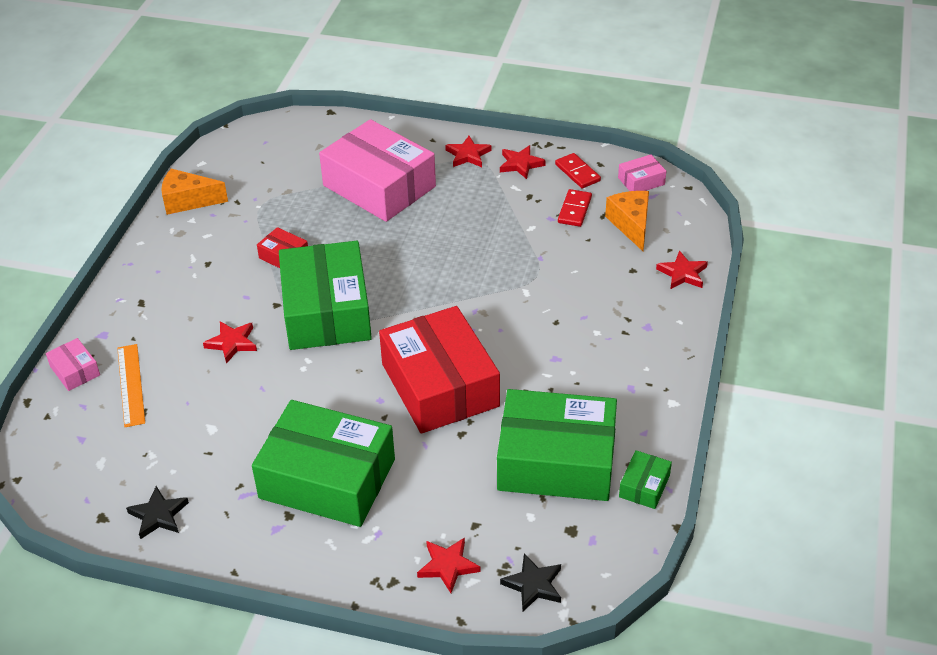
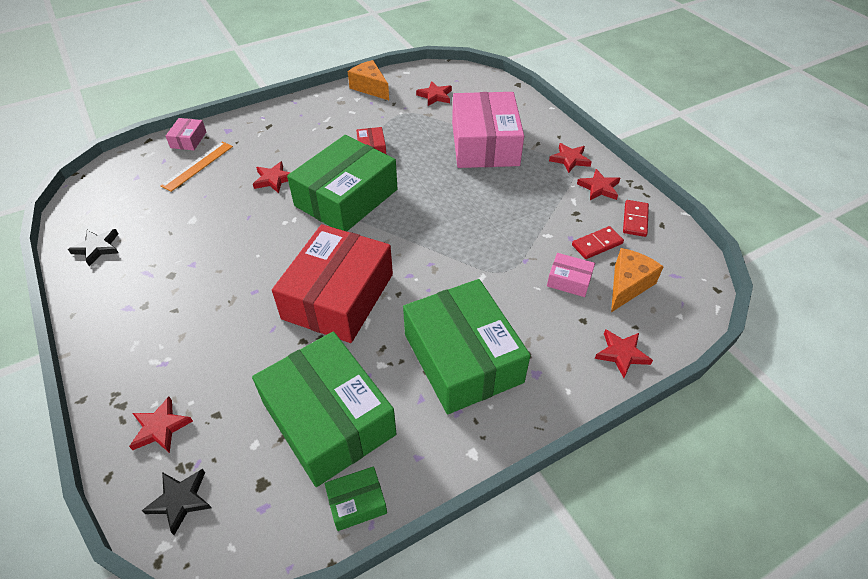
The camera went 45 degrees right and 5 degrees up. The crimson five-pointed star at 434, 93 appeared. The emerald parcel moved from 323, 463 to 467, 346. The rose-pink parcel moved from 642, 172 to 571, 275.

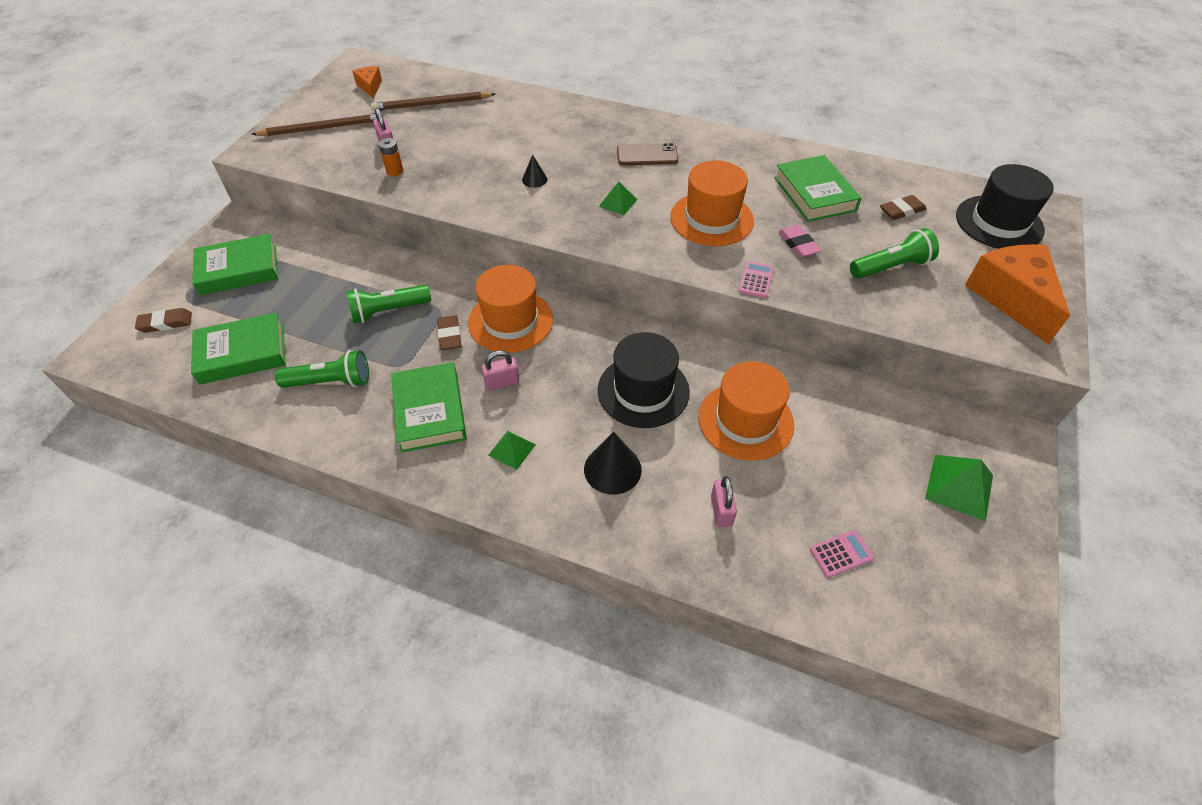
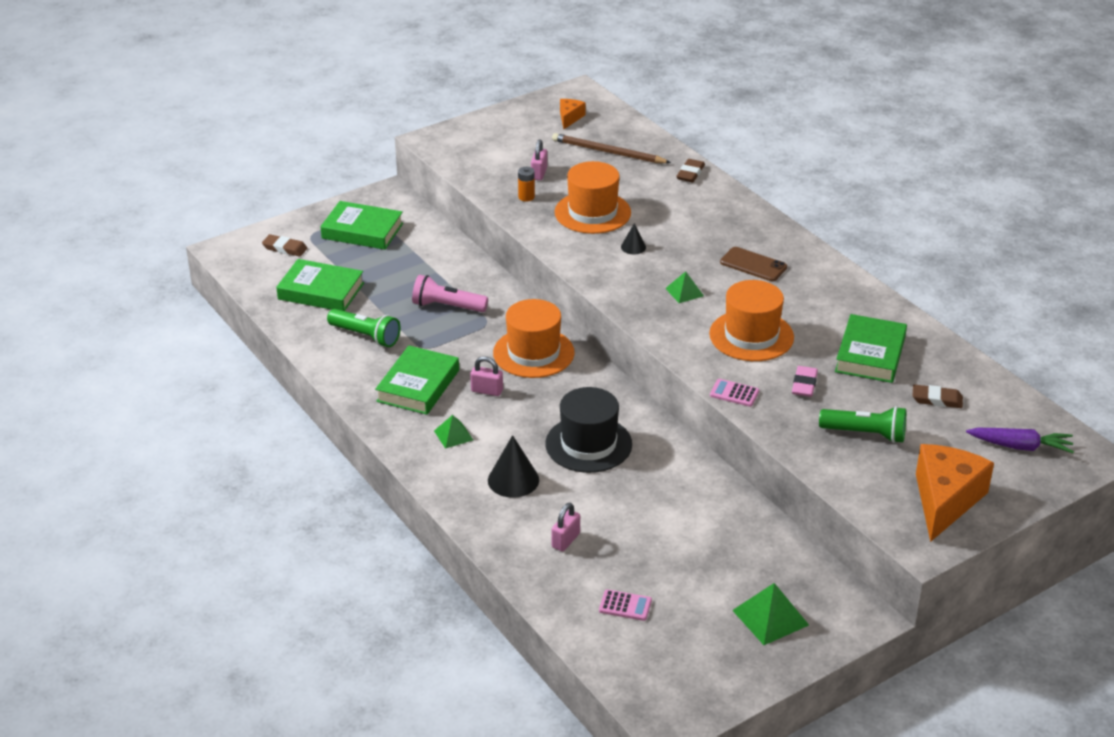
The camera went 35 degrees right and 15 degrees down. The brown pencil at 317, 124 disappeared. The brown pencil eraser moved from 449, 332 to 690, 170. The bright orange tall hat moved from 746, 411 to 593, 197. The jet-black tall hat at 1005, 206 was replaced by the purple toy carrot at 1020, 440. The emerald flashlight at 388, 304 became the rose-pink flashlight at 450, 293. The rose-pink calculator at 756, 279 turned 120 degrees counterclockwise.

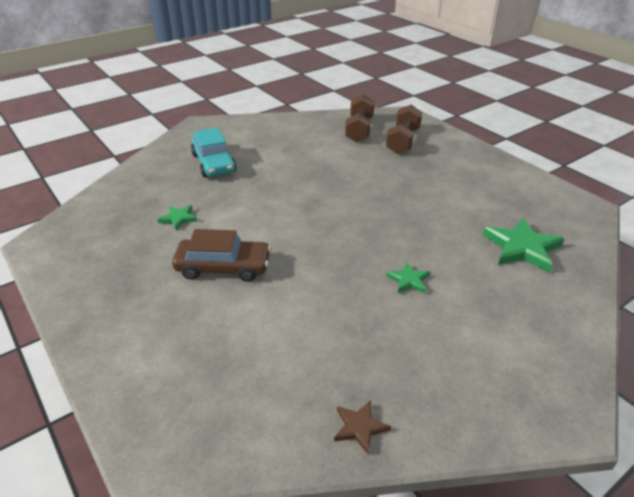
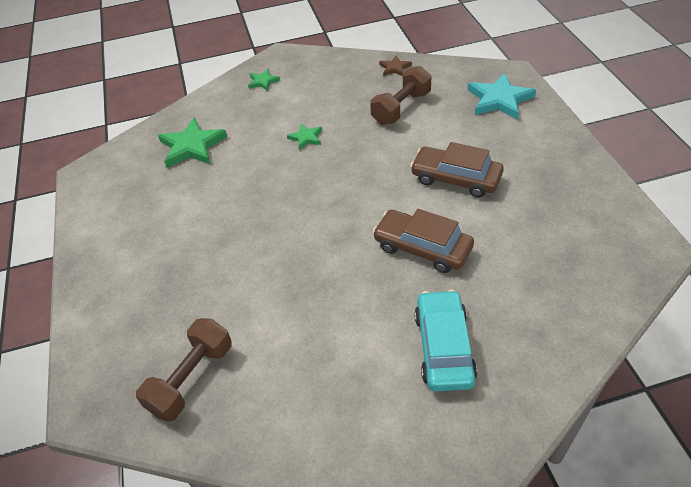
The camera went 155 degrees left and 10 degrees up. The brown toy car at 423, 241 appeared. The turquoise five-pointed star at 502, 96 appeared. The emerald five-pointed star moved from 177, 217 to 264, 80. The brown hand weight moved from 404, 129 to 400, 95.

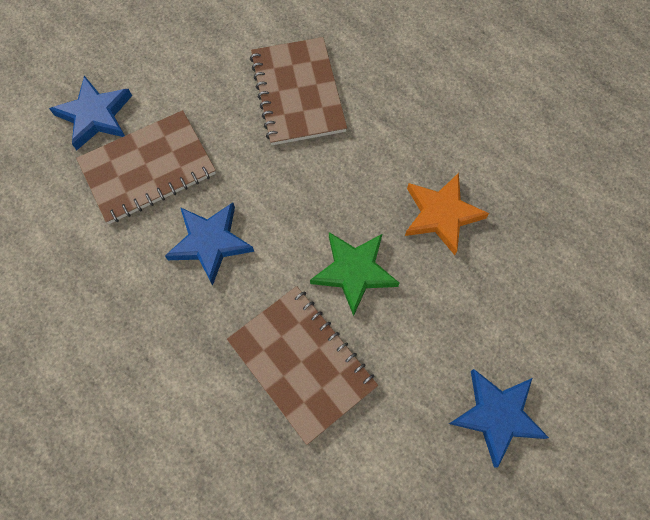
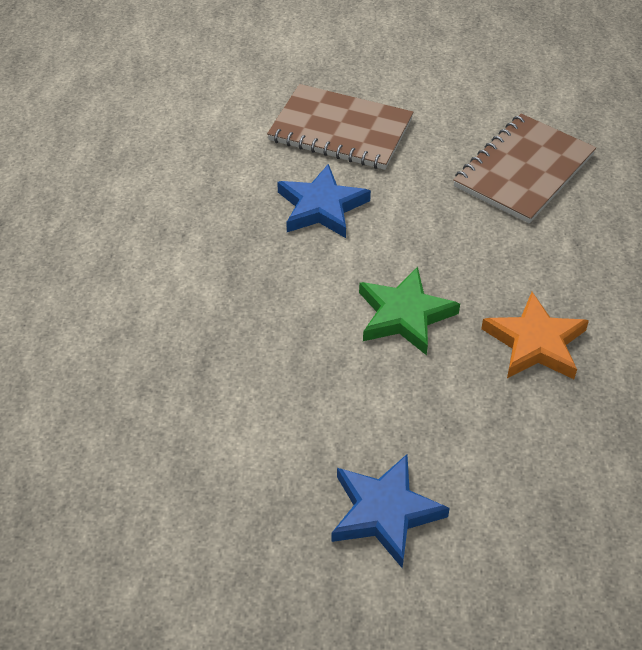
The camera went 50 degrees right and 20 degrees down. The royal blue five-pointed star at 90, 113 disappeared. The brown notepad at 302, 365 disappeared.

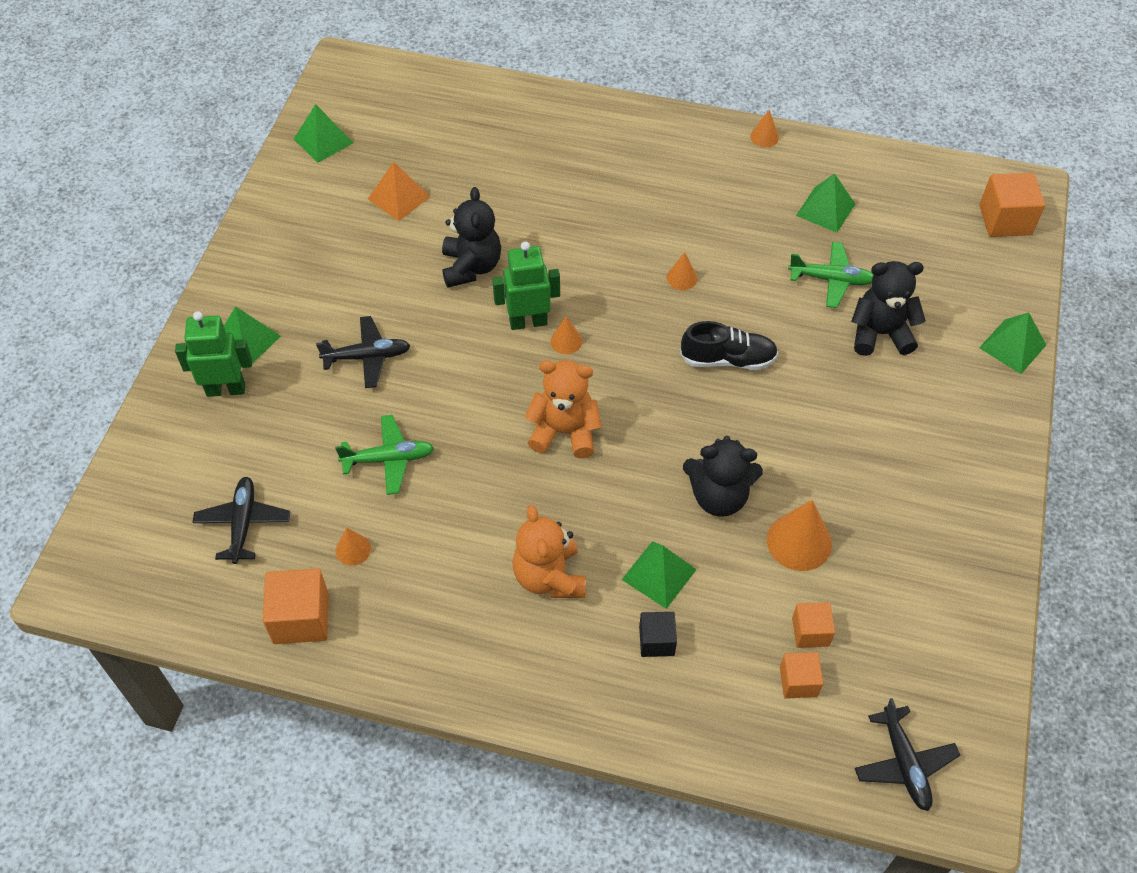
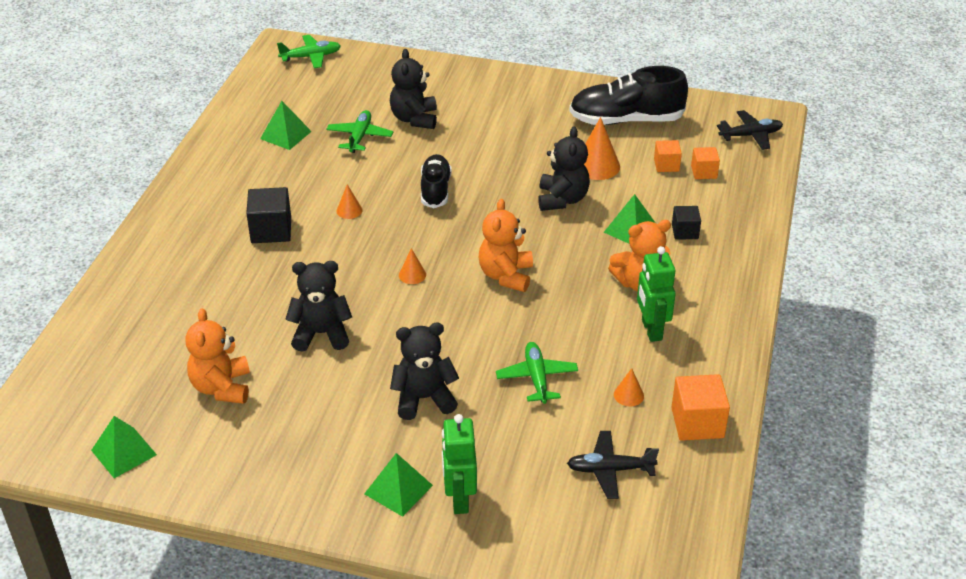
The camera went 90 degrees left and 15 degrees down. The bright orange cone at 764, 128 disappeared. The emerald solid pyramid at 1012, 343 disappeared. The jet-black solid cube at 268, 215 appeared. The jet-black sneaker at 628, 95 appeared. The emerald robot figure moved from 526, 286 to 656, 294. The jet-black plane at 363, 352 was replaced by the jet-black stuffed bear at 424, 371. The bright orange solid pyramid at 399, 191 was replaced by the bright orange stuffed bear at 217, 356. The bright orange solid cube at 1012, 205 was replaced by the emerald plane at 309, 51.

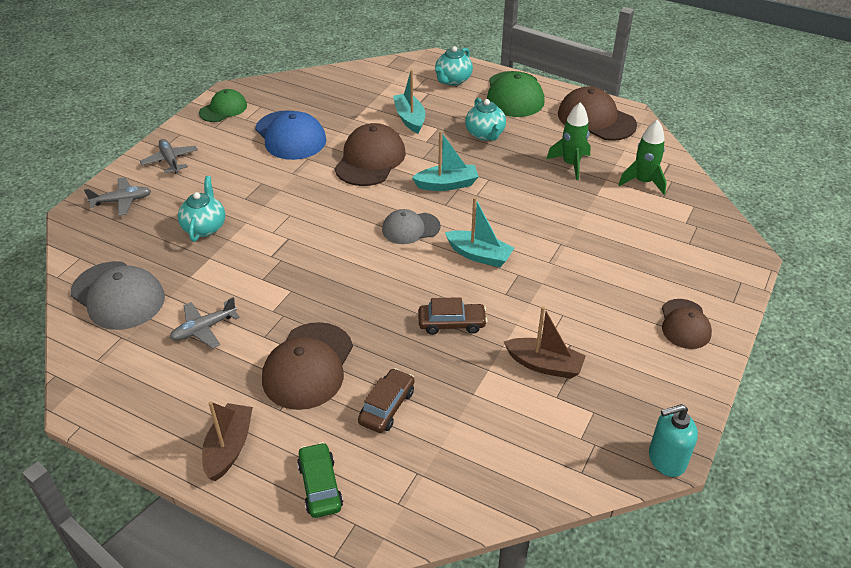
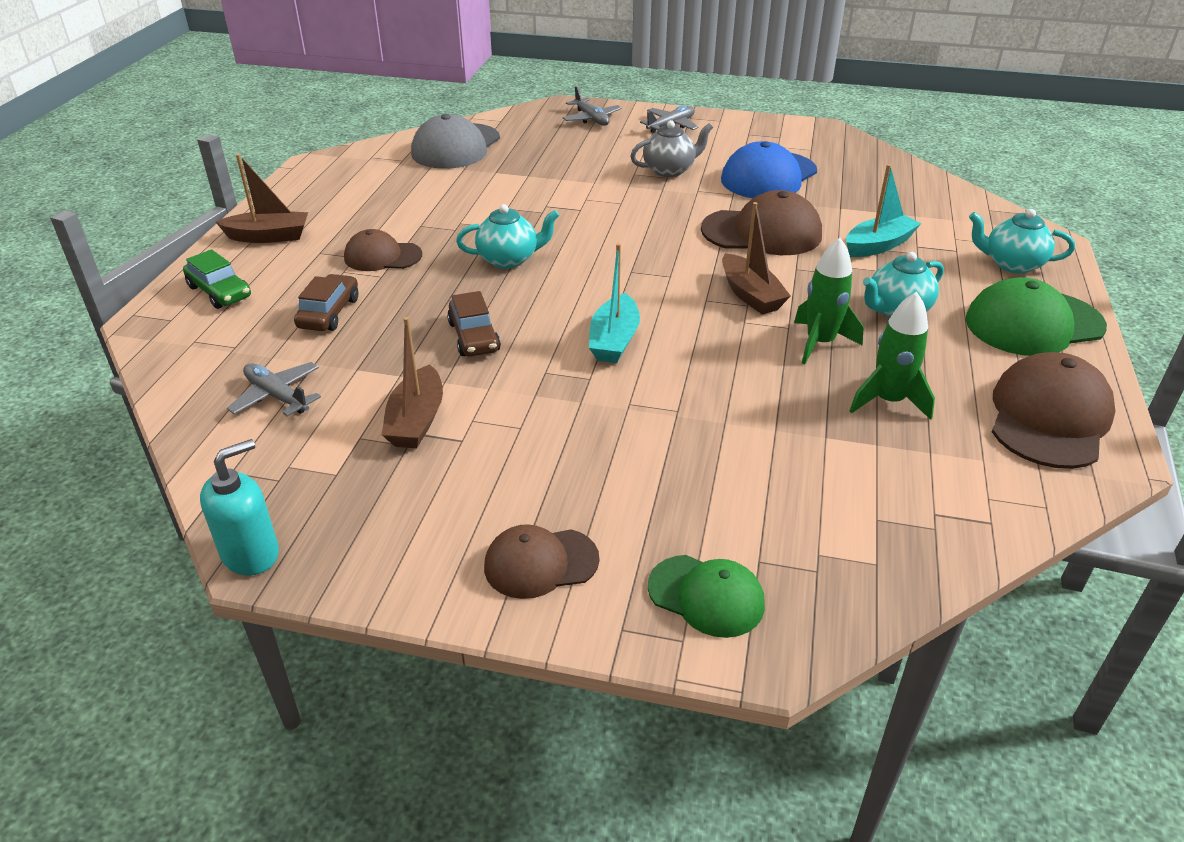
The camera went 75 degrees right and 5 degrees down. The gray baseball cap at 411, 226 disappeared. The gray china teapot at 671, 148 appeared. The gray plane moved from 205, 323 to 274, 389. The turquoise china teapot moved from 201, 209 to 507, 236. The emerald baseball cap moved from 223, 105 to 706, 596. The emerald rocket moved from 642, 157 to 829, 301. The turquoise sailboat at 445, 161 became the brown sailboat at 756, 258. The emerald toy car at 320, 480 turned 75 degrees clockwise. The brown toy car at 386, 400 turned 90 degrees counterclockwise. The turquoise pump bottle at 673, 440 turned 75 degrees clockwise. The brown baseball cap at 307, 366 changed to 0.62 times the size.

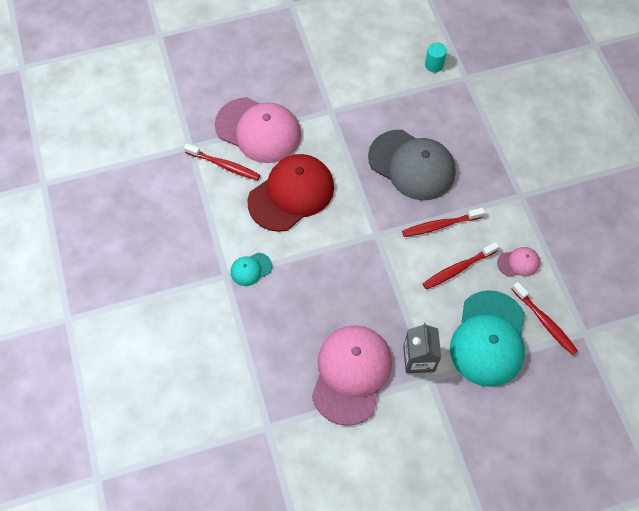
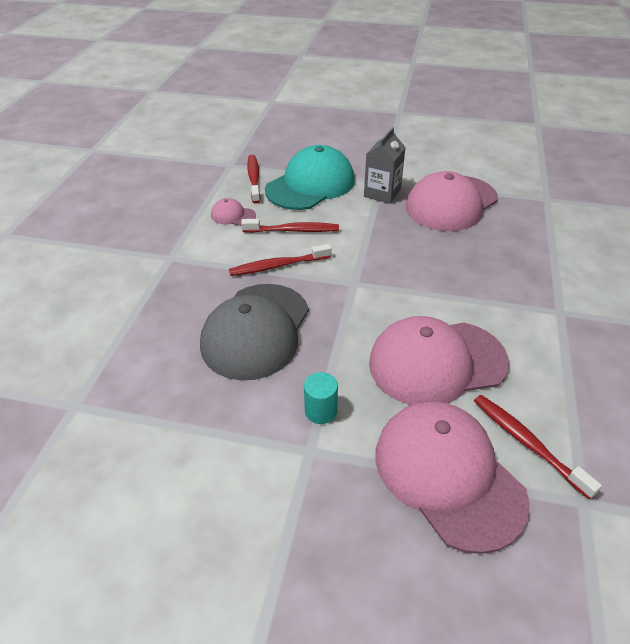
The camera went 150 degrees left and 20 degrees down. The turquoise baseball cap at 251, 269 disappeared. The turquoise cylinder shape moved from 436, 58 to 321, 398. The crimson baseball cap at 291, 193 became the rose-pink baseball cap at 439, 360. The gray baseball cap at 412, 165 turned 135 degrees counterclockwise. The crimson tooth brush at 443, 222 turned 150 degrees clockwise.

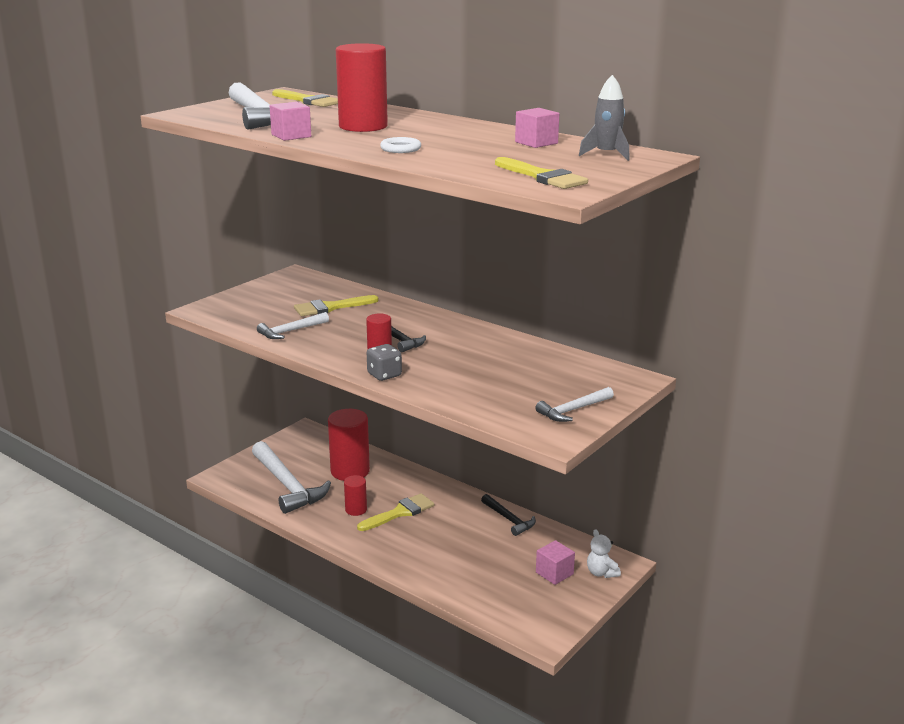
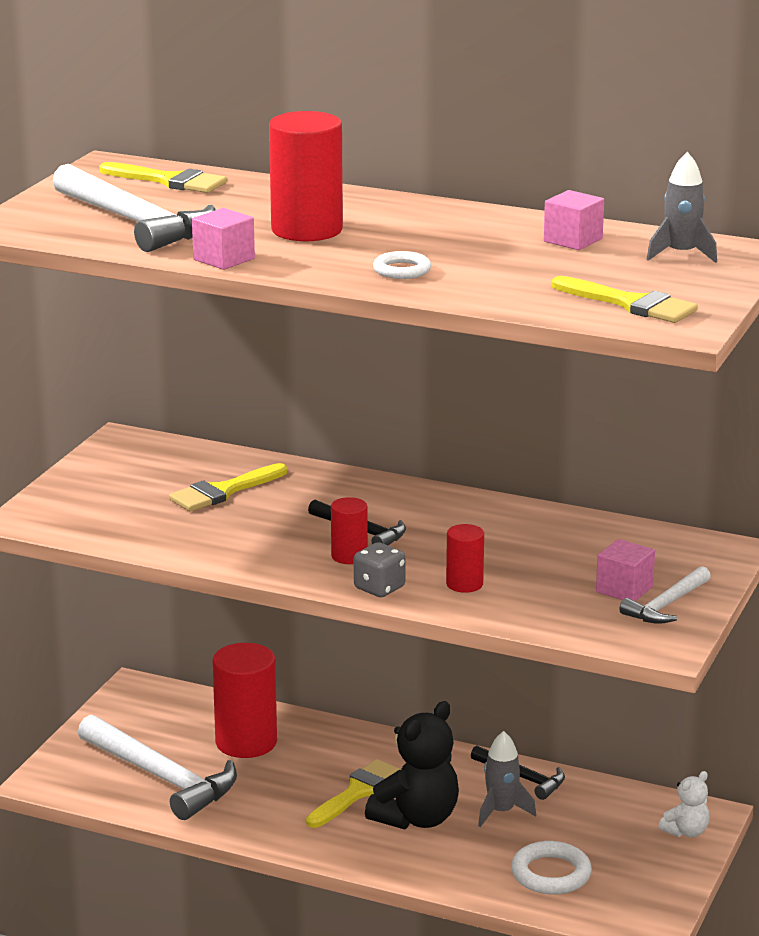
The camera went 15 degrees left and 0 degrees up. The white carpenter's hammer at 293, 325 disappeared. The jet-black stuffed bear at 412, 765 appeared. The gray rocket at 507, 779 appeared. The white ring at 551, 868 appeared. The crimson cylinder shape moved from 355, 495 to 465, 558. The rose-pink solid cube moved from 555, 562 to 625, 570. The white stuffed bear at 604, 553 turned 90 degrees counterclockwise.

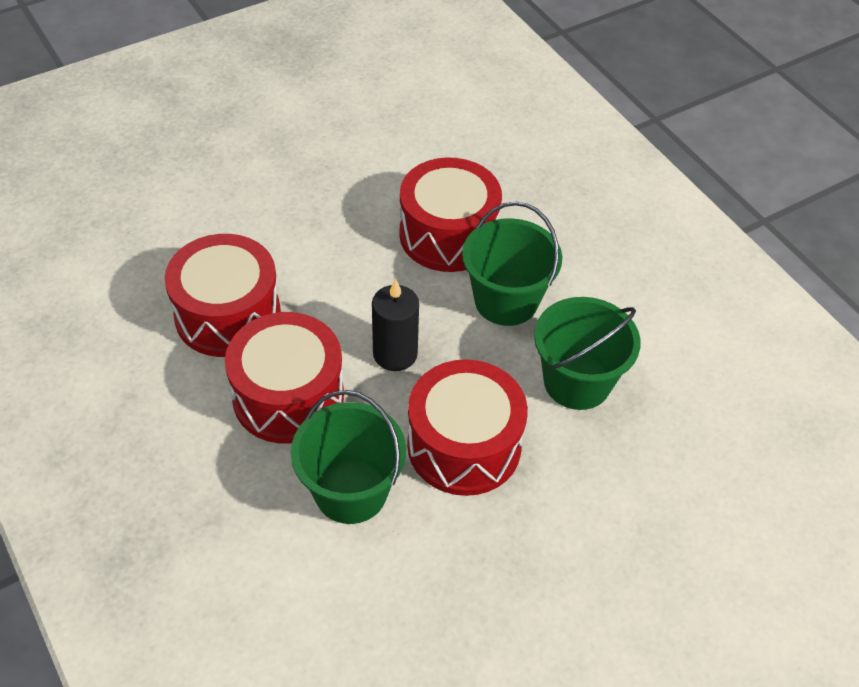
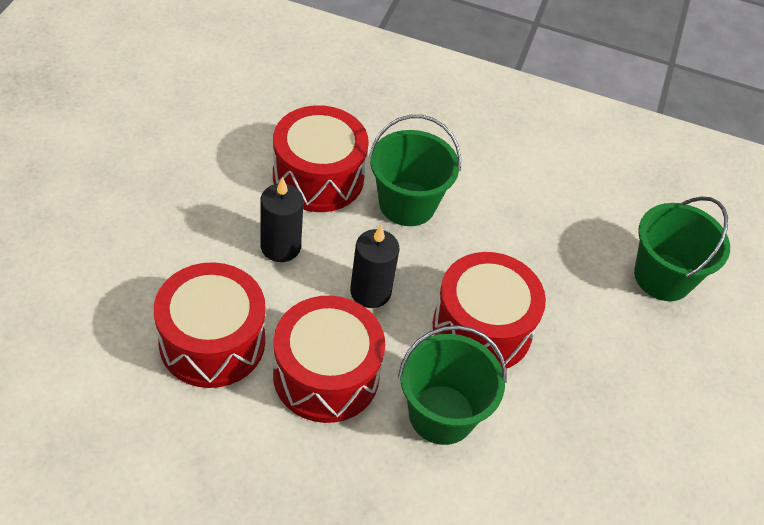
The camera went 45 degrees left and 0 degrees up. The jet-black wax candle at 282, 219 appeared. The emerald bucket moved from 587, 353 to 682, 249.

